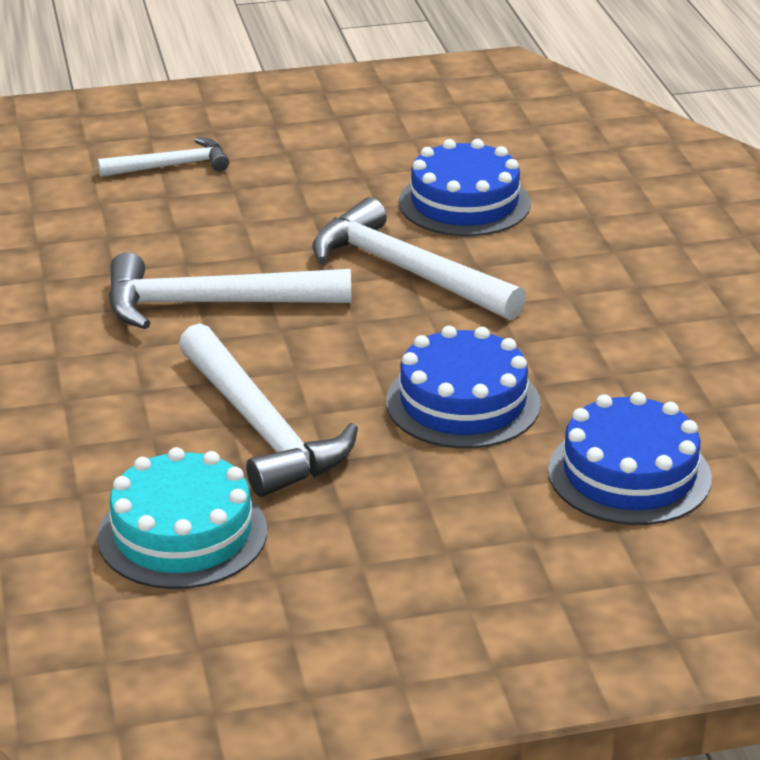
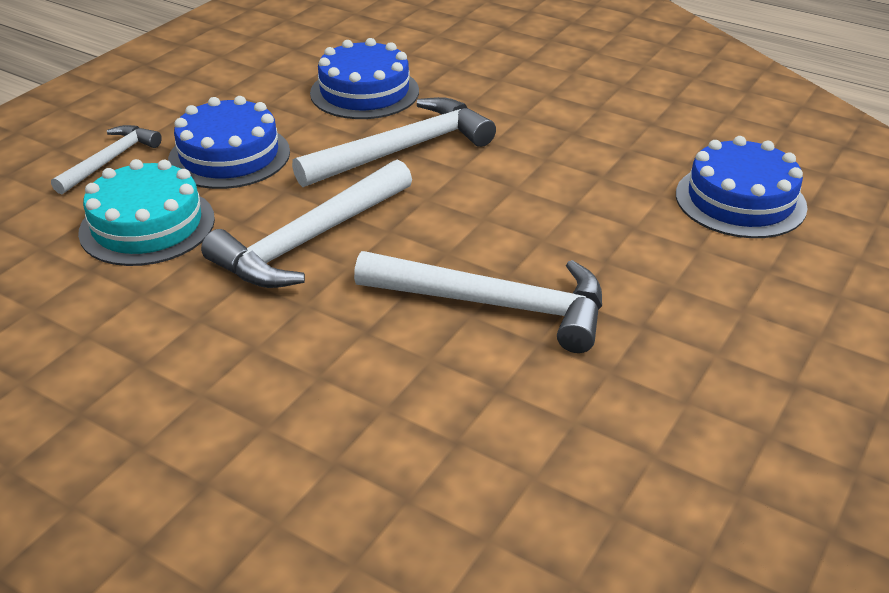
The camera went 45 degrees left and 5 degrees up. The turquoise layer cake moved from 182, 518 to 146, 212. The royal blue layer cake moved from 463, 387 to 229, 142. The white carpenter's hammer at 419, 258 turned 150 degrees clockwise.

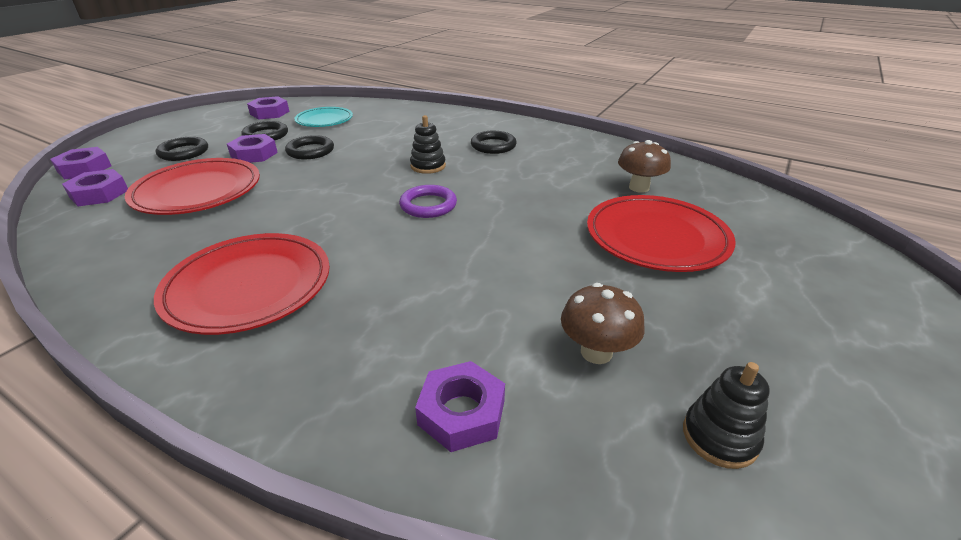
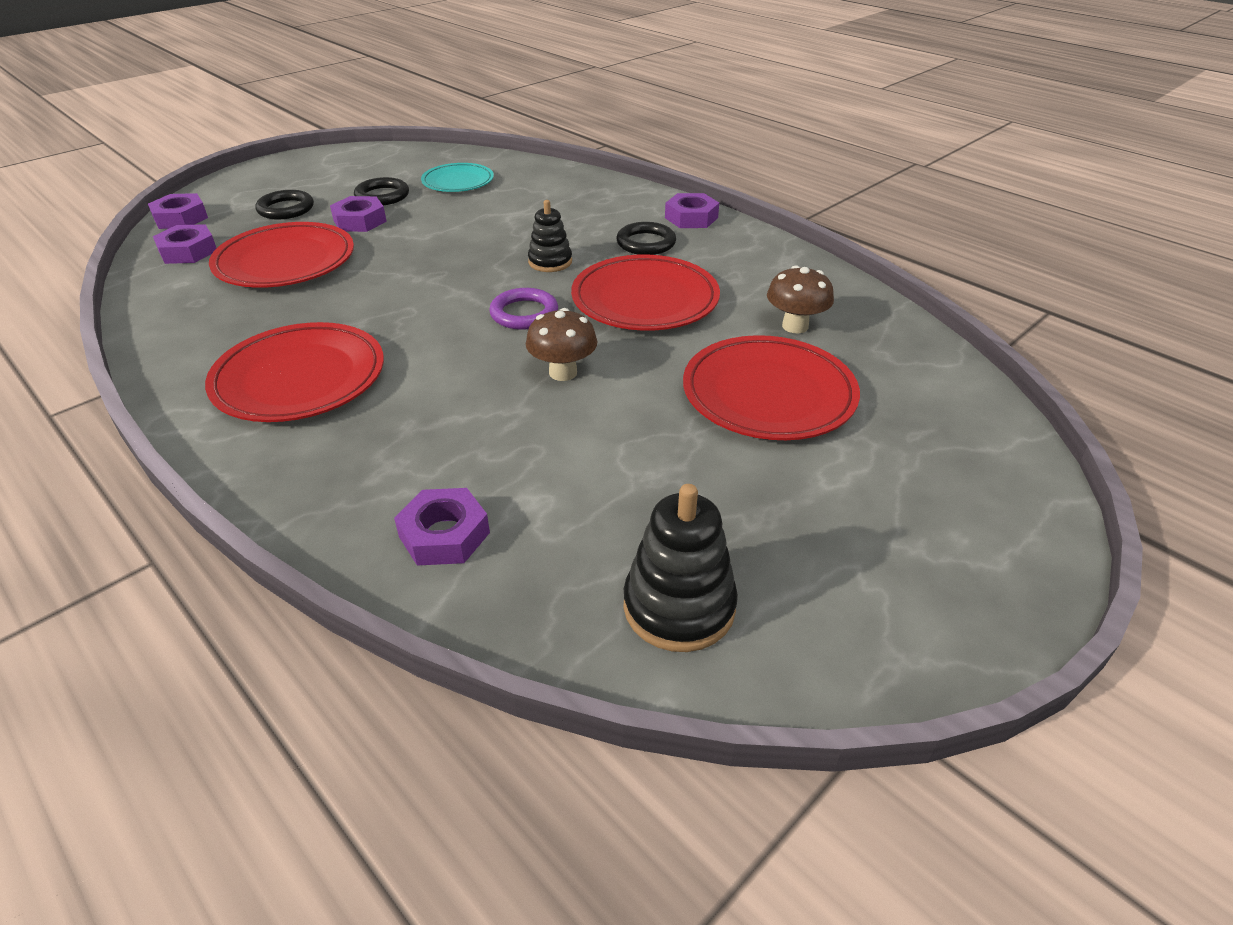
The camera went 15 degrees right and 5 degrees up. The jet-black ring at 309, 147 disappeared. The crimson dinner plate at 645, 293 appeared. The purple hexagon nut moved from 268, 107 to 692, 210. The brown fungus moved from 603, 323 to 562, 344. The jet-black ring stacker at 726, 415 changed to 1.51 times the size.

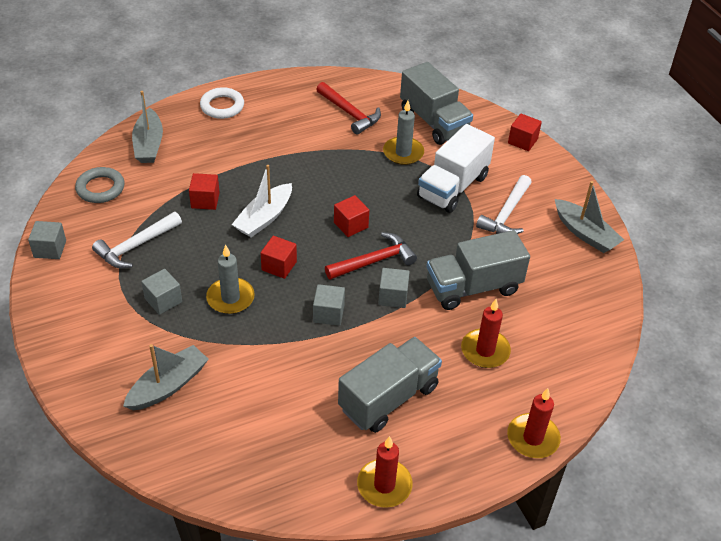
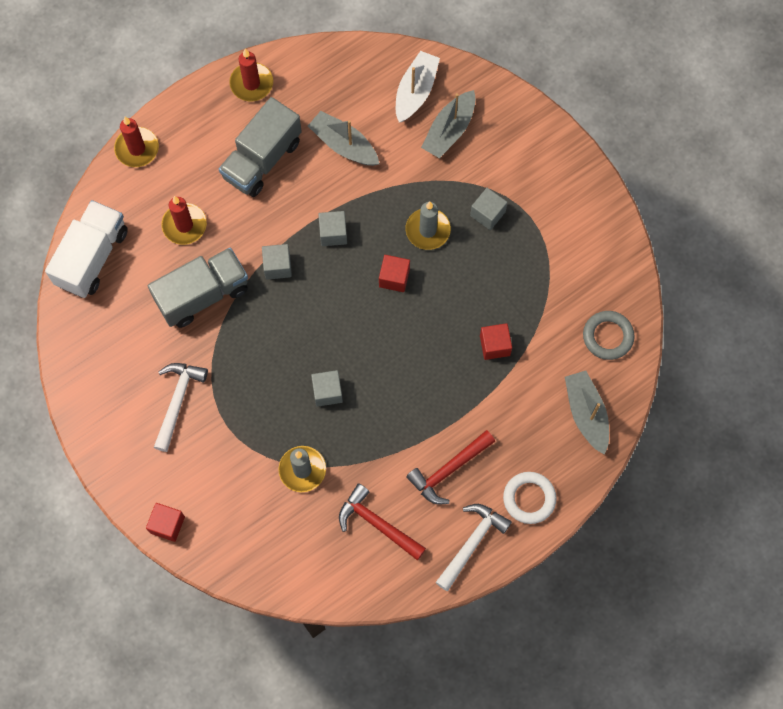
The camera went 170 degrees right and 25 degrees up. The crimson solid cube at 351, 216 disappeared. The gray lorry at 436, 103 disappeared. The gray solid cube moved from 47, 240 to 327, 388. The white carpenter's hammer moved from 137, 240 to 473, 547. The white sailboat moved from 261, 201 to 418, 87. The crimson carpenter's hammer moved from 371, 256 to 450, 467. The white lorry moved from 456, 168 to 86, 249. The gray sailboat moved from 589, 217 to 343, 138.

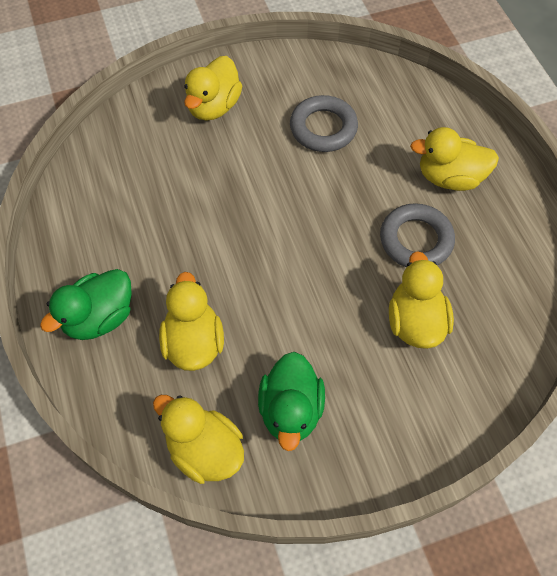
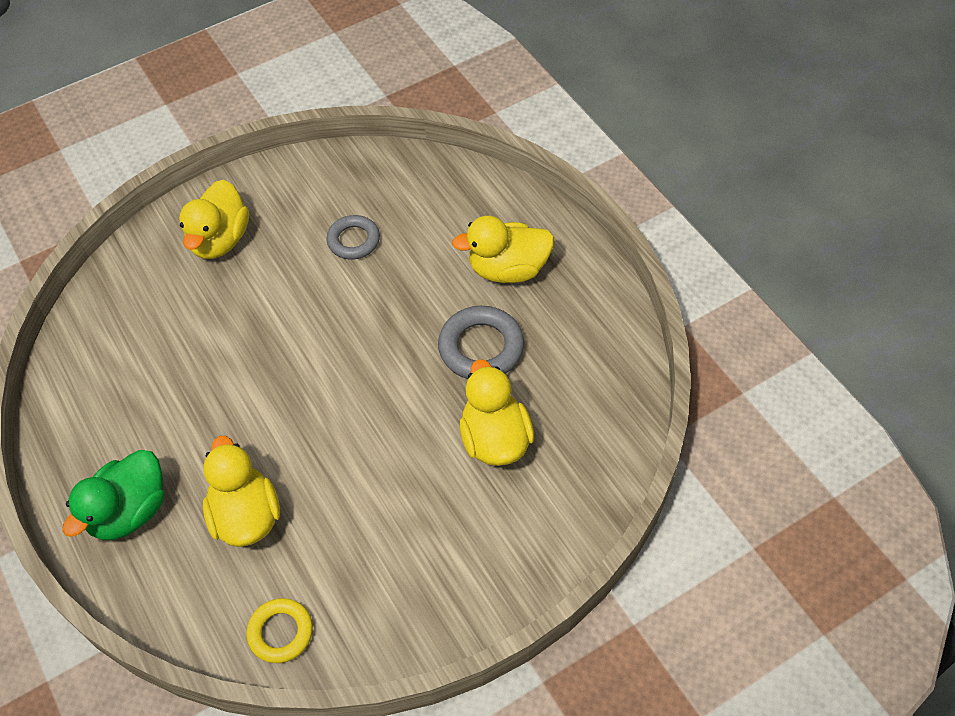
The camera went 10 degrees left and 5 degrees down. The emerald toy duck at 291, 401 disappeared. The bright yellow toy duck at 198, 439 was replaced by the bright yellow ring at 279, 630. The gray ring at 324, 123 changed to 0.67 times the size.

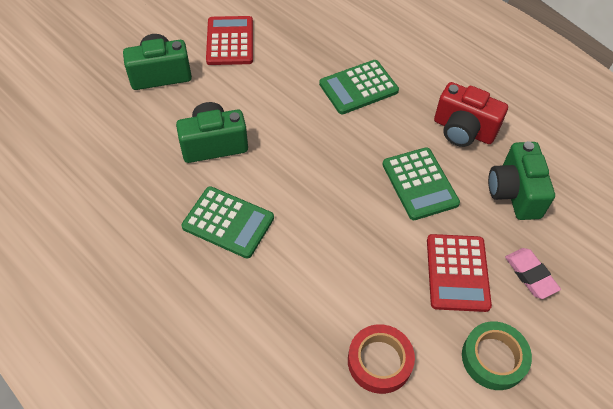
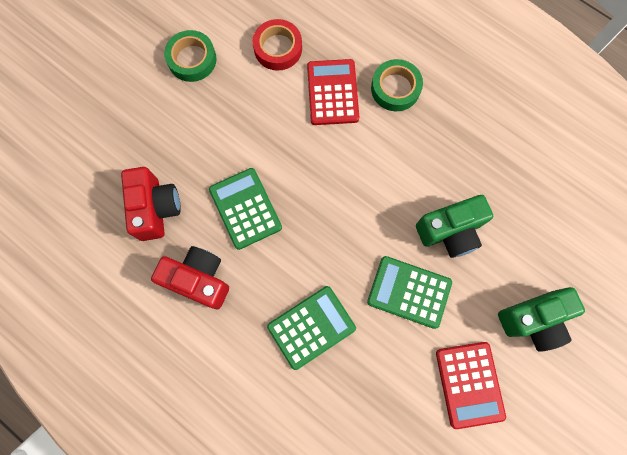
The camera went 175 degrees right and 20 degrees up. The rose-pink pencil eraser at 533, 273 disappeared. The emerald tape at 397, 85 appeared. The emerald calculator moved from 228, 222 to 409, 292. The crimson calculator moved from 459, 273 to 333, 92. The emerald camera at 521, 180 became the crimson camera at 151, 204.

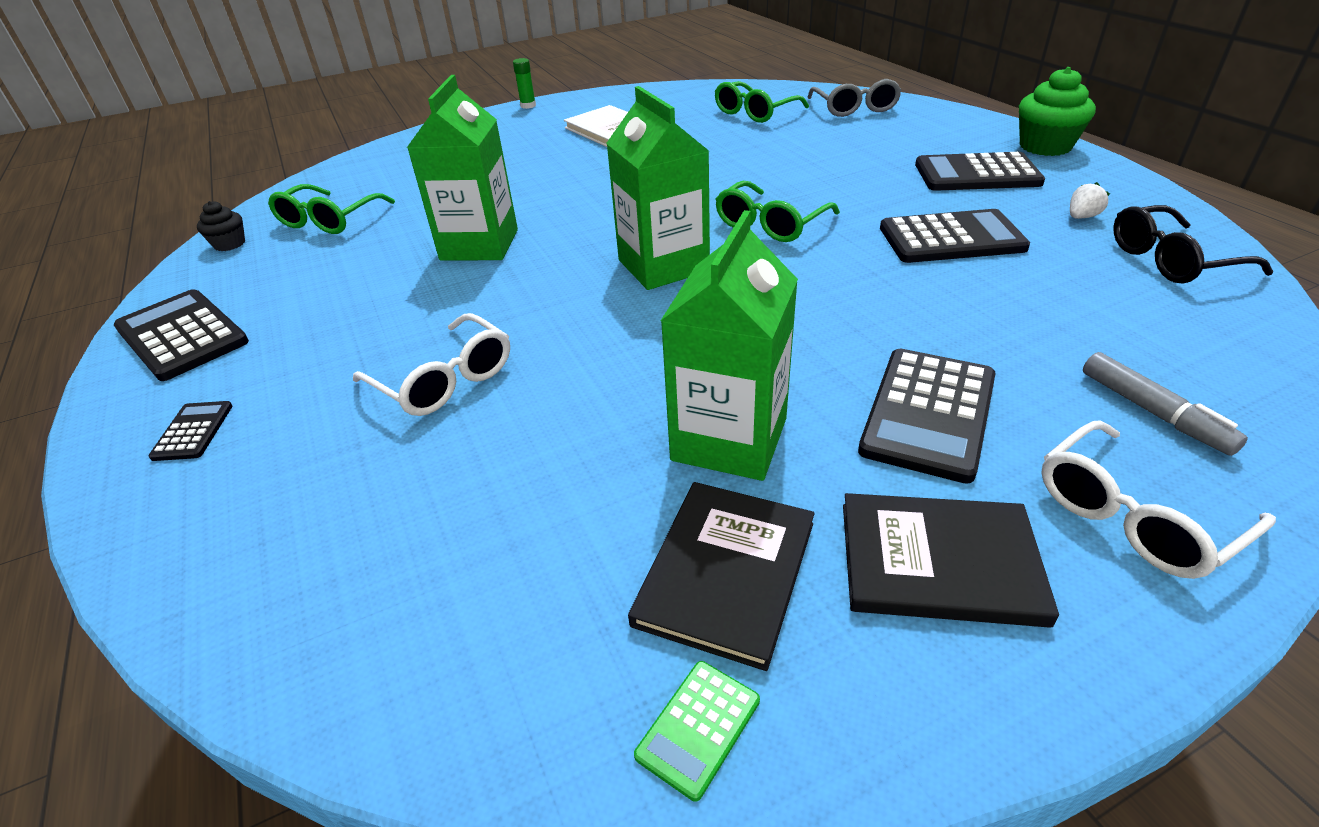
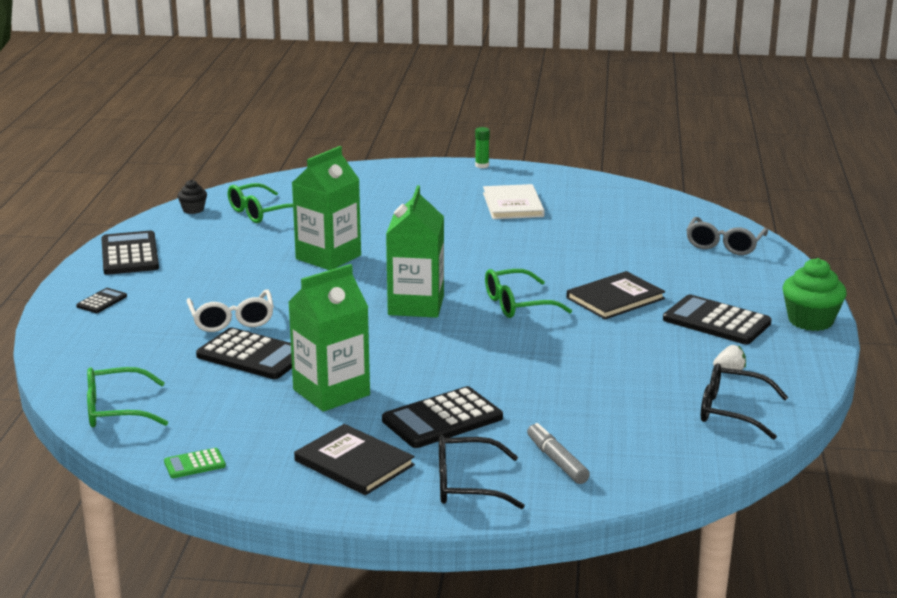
The camera went 30 degrees right and 15 degrees down. The jet-black hardcover moved from 721, 576 to 616, 295. The emerald eyeglasses moved from 762, 102 to 127, 397. The jet-black calculator moved from 955, 236 to 244, 353. The white eyeglasses at 1158, 499 became the jet-black eyeglasses at 482, 472. The gray felt pen at 1165, 404 turned 150 degrees clockwise.

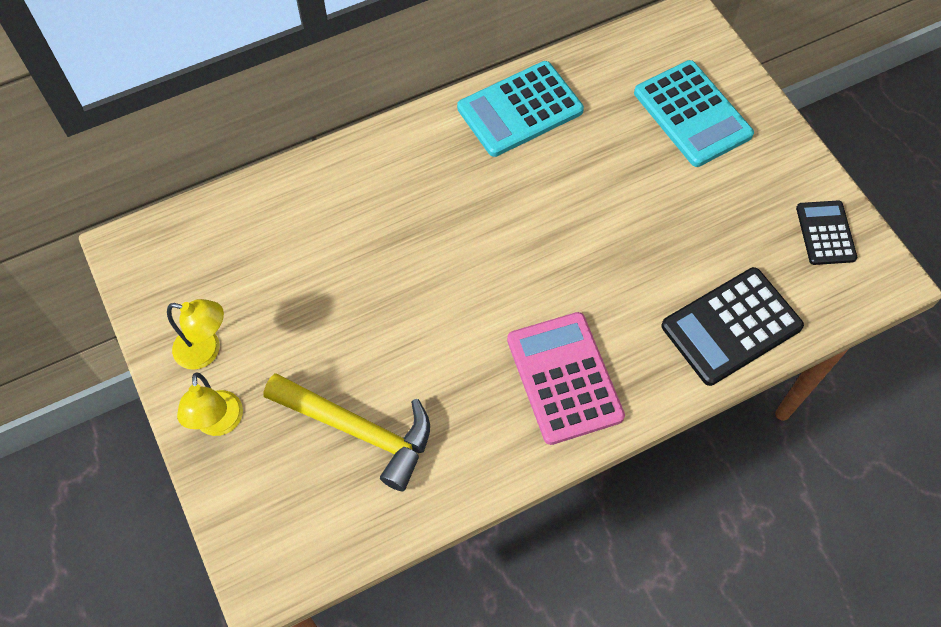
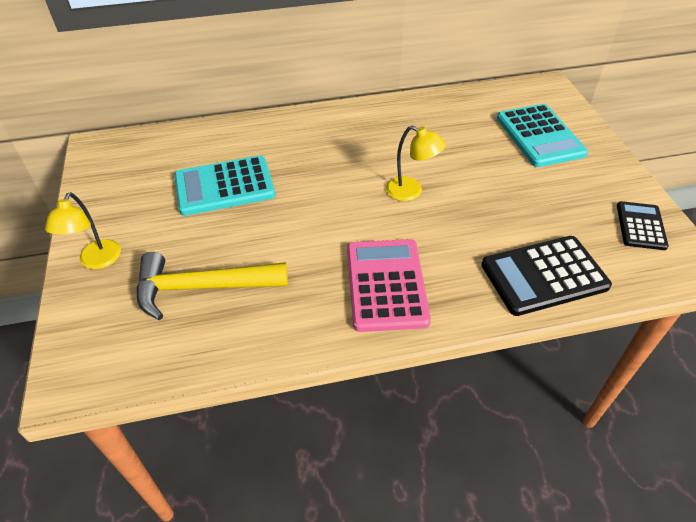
The camera went 15 degrees right and 15 degrees down. The bright yellow desk lamp moved from 195, 334 to 416, 163. The turquoise calculator moved from 520, 109 to 224, 185. The bright yellow carpenter's hammer at 347, 432 turned 135 degrees clockwise.

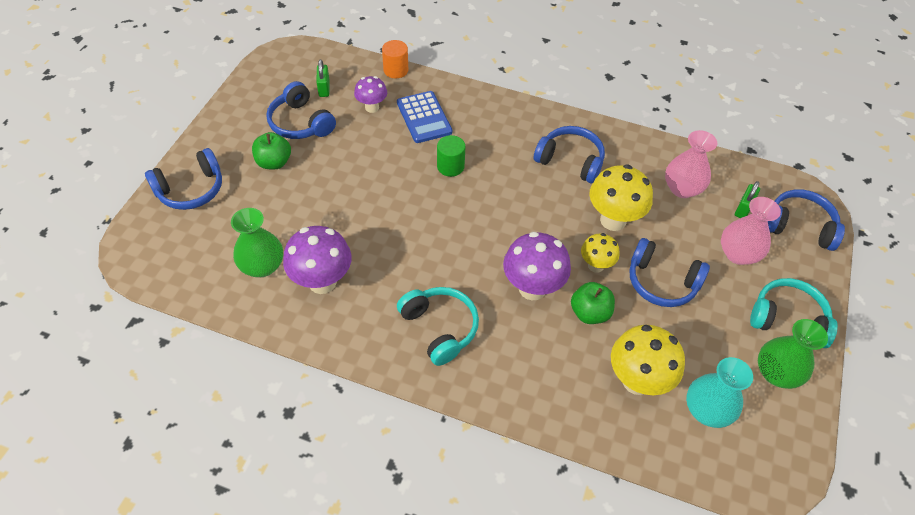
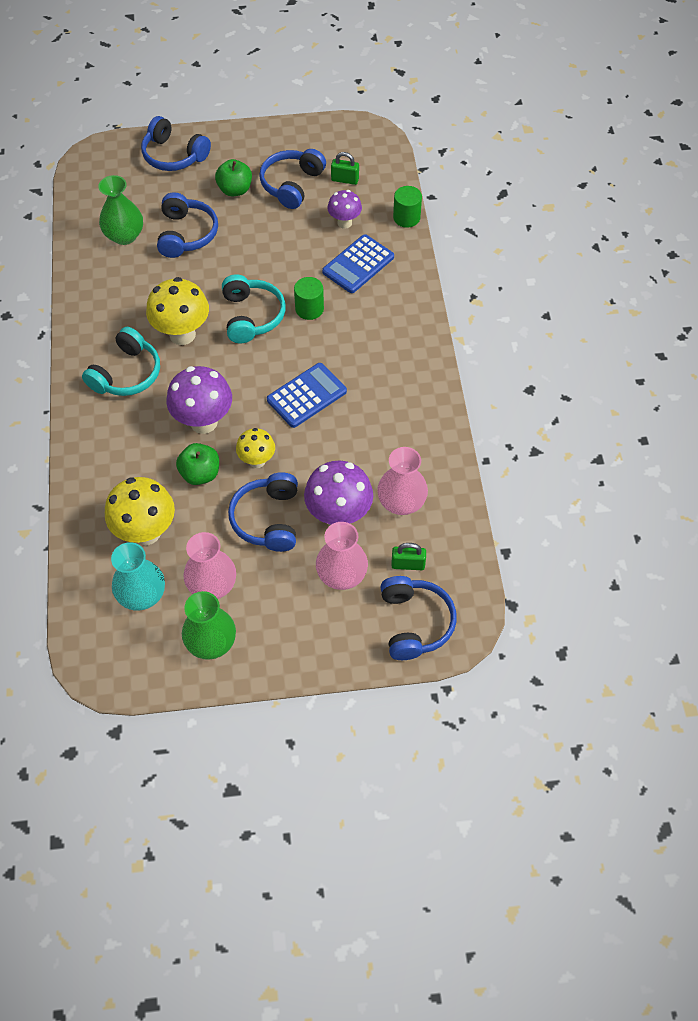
The camera went 65 degrees right and 5 degrees up. The rose-pink flower vase at 209, 565 appeared. The royal blue calculator at 307, 395 appeared. The purple fungus moved from 317, 260 to 338, 493. The royal blue headphones moved from 569, 154 to 187, 225. The bright yellow fungus moved from 621, 197 to 177, 311. The turquoise headphones moved from 794, 313 to 254, 308. The bright orange cylinder shape at 395, 59 became the emerald cylinder shape at 407, 207. The emerald small lock at 323, 78 turned 45 degrees clockwise.

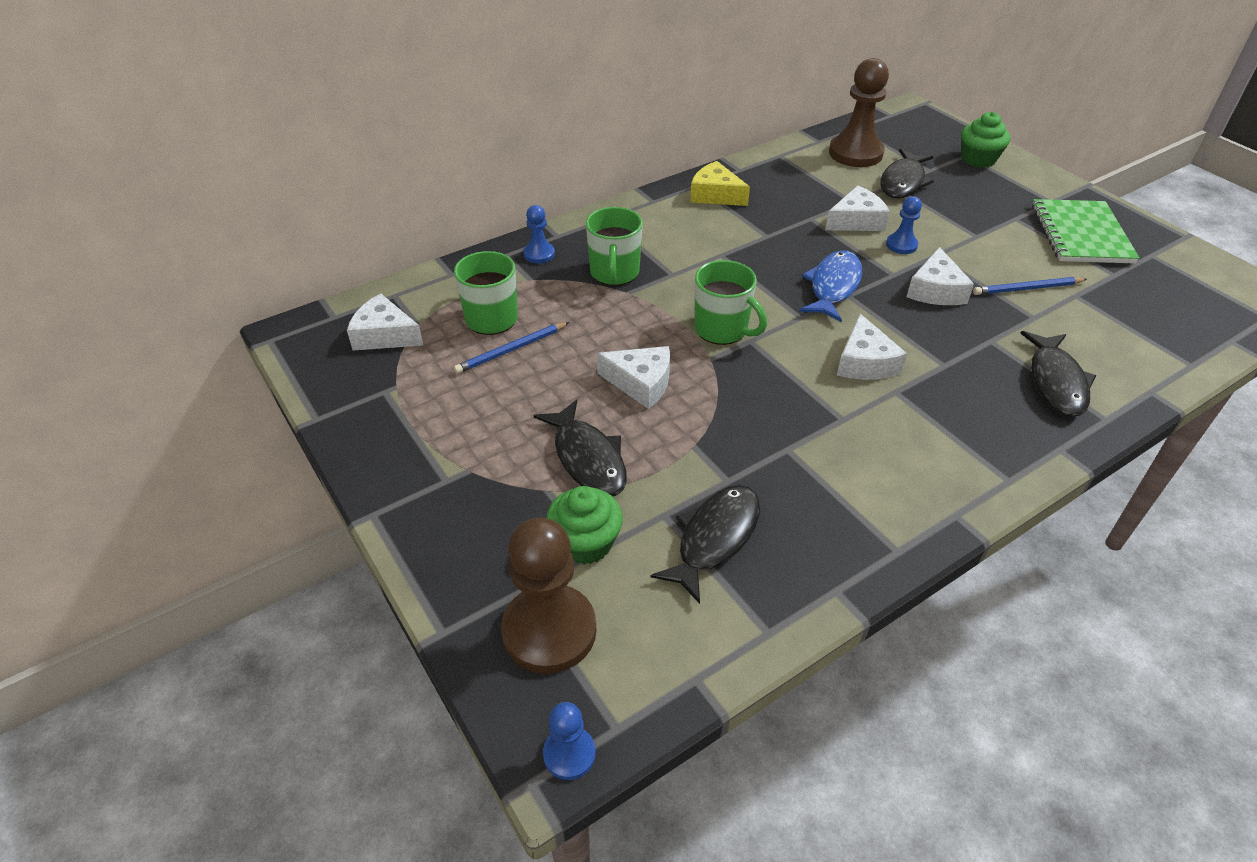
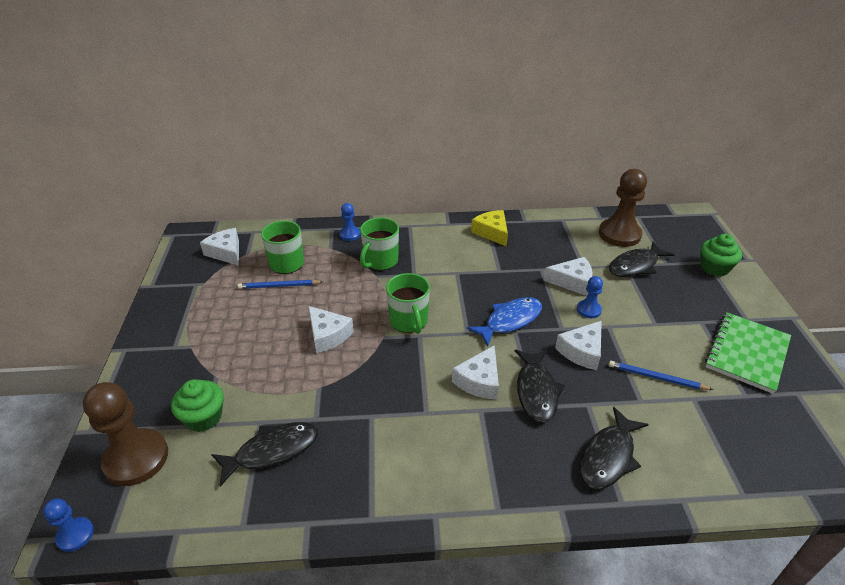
The camera went 30 degrees right and 5 degrees down. The jet-black fish moved from 580, 448 to 540, 386.

